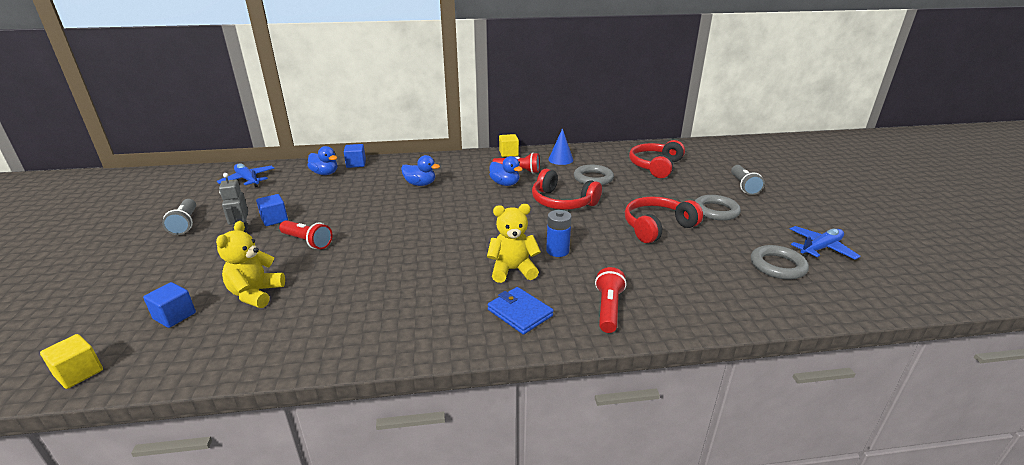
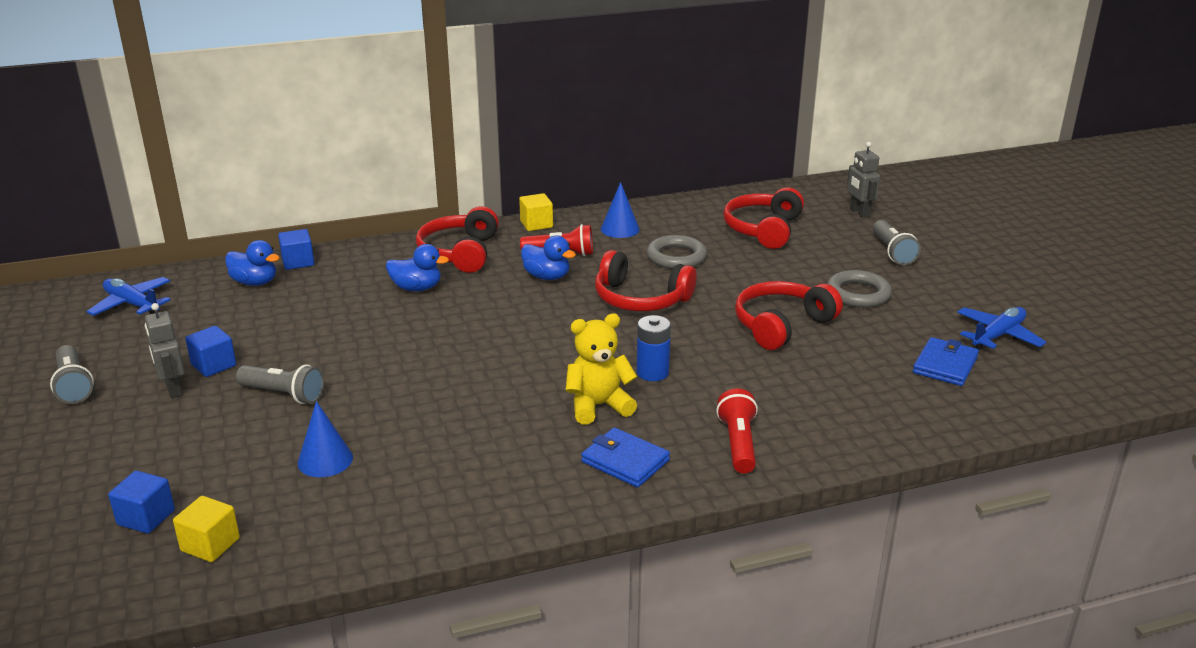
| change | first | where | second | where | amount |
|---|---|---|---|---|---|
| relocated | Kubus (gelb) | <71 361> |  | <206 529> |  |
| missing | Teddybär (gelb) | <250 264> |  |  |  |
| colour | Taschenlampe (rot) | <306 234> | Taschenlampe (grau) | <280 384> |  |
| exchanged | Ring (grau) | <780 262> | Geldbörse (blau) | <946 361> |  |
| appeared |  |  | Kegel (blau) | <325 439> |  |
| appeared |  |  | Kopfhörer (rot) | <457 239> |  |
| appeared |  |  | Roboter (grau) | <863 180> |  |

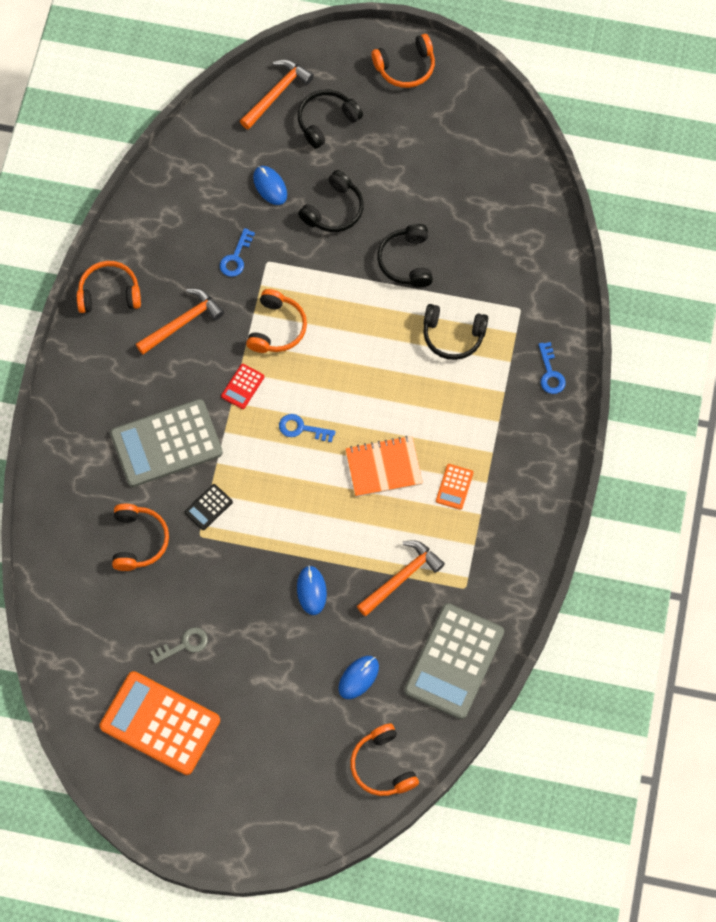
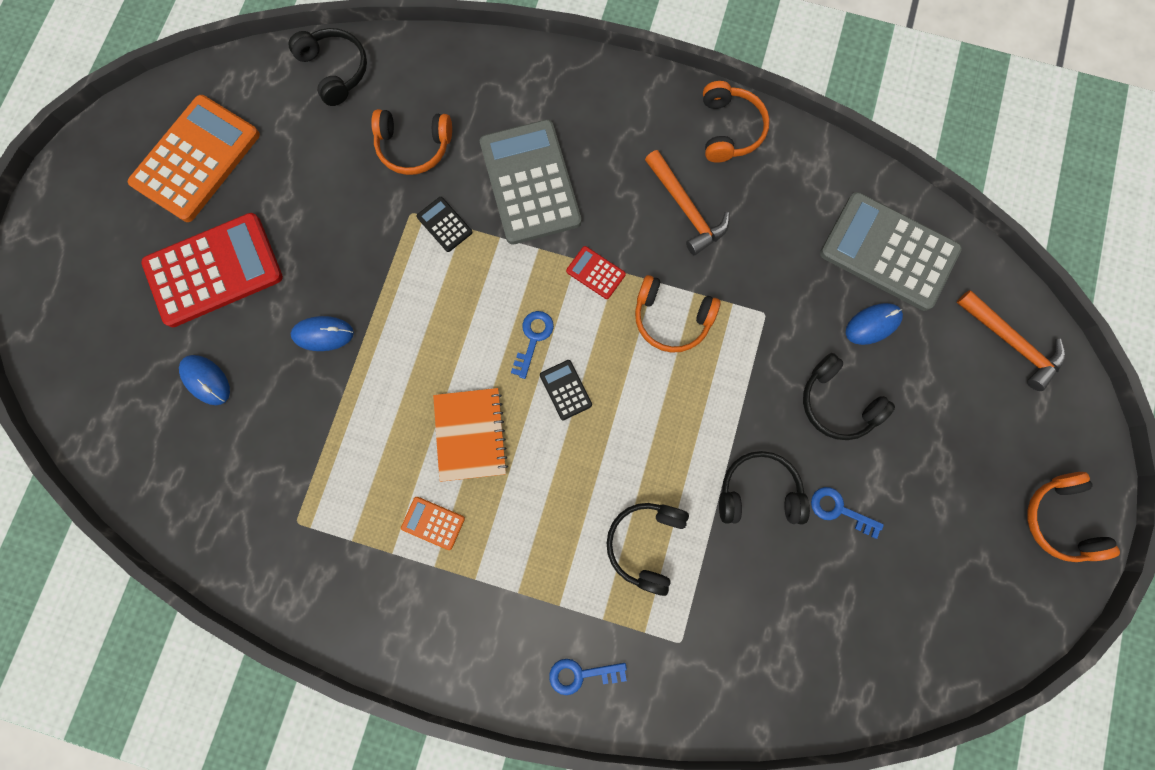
| change | first | where | second | where | amount |
|---|---|---|---|---|---|
| missing | Schlüssel (grau) | <179 645> |  |  |  |
| relocated | Schlüssel (blau) | <237 252> |  | <847 513> |  |
| relocated | Kopfhörer (schwarz) | <330 119> |  | <327 67> |  |
| missing | Kopfhörer (orange) | <384 759> |  |  |  |
| missing | Hammer (orange) | <401 578> |  |  |  |
| relocated | Taschenrechner (grau) | <454 661> |  | <891 251> |  |
| appeared |  |  | Taschenrechner (rot) | <212 270> |  |
| appeared |  |  | Taschenrechner (schwarz) | <566 390> |  |

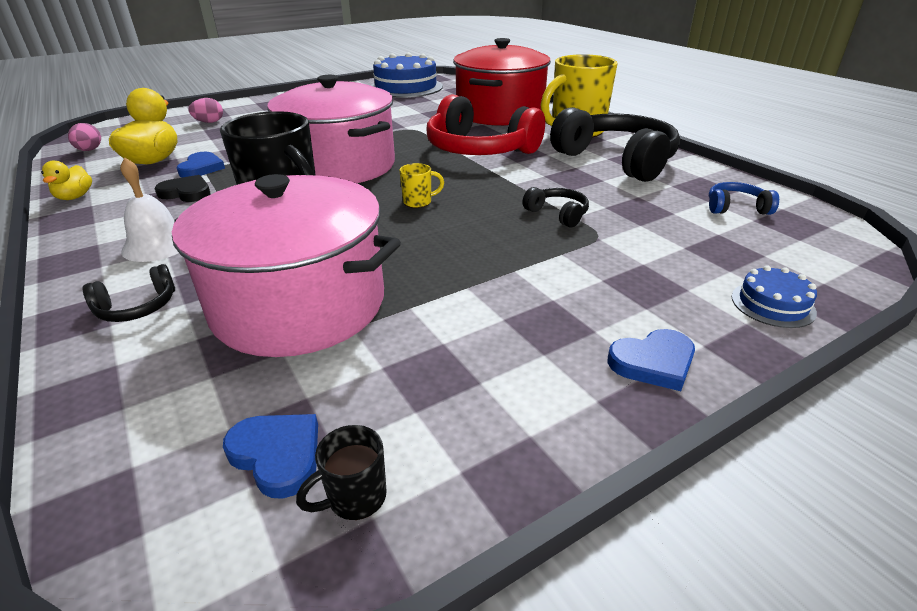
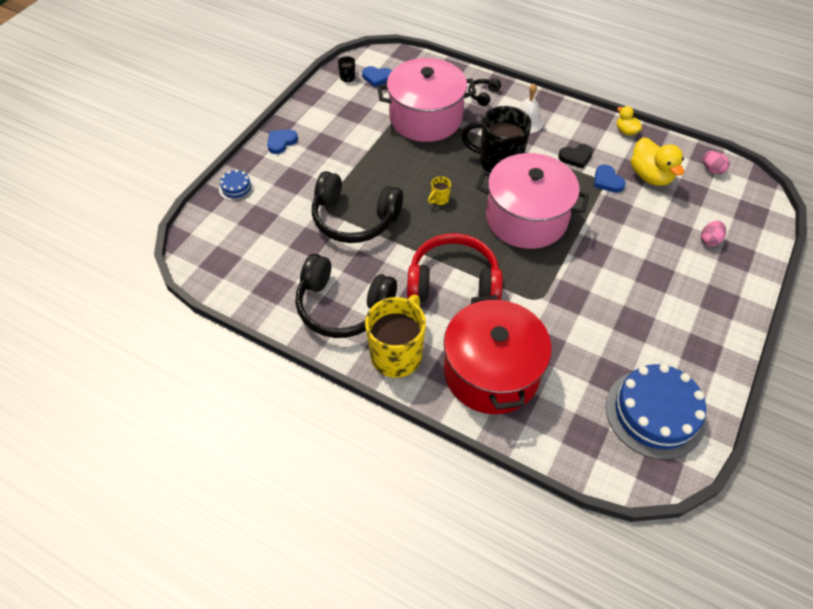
| change | first | where | second | where | amount |
|---|---|---|---|---|---|
| size | Kopfhörer (schwarz) | <555 207> |  | <357 207> | x2.30 |
| missing | Kopfhörer (blau) | <744 198> |  |  |  |

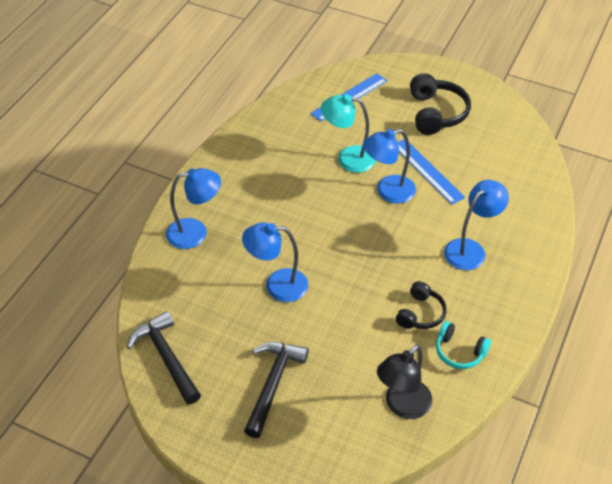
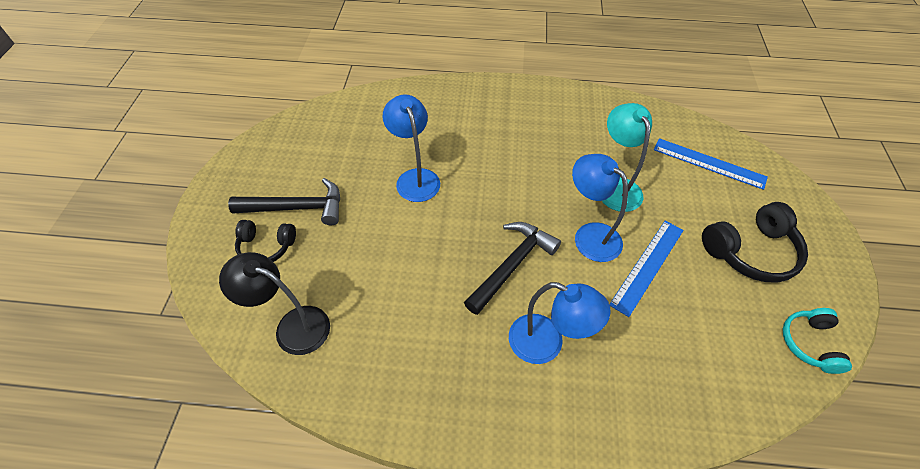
| change | first | where | second | where | amount |
|---|---|---|---|---|---|
| relocated | Hammer (schwarz) | <164 357> |  | <512 268> |  |
| missing | Lampe (blau) | <193 208> |  |  |  |
| relocated | Kopfhörer (schwarz) | <421 305> |  | <265 241> |  |
| relocated | Kopfhörer (türkis) | <463 345> |  | <817 341> |  |

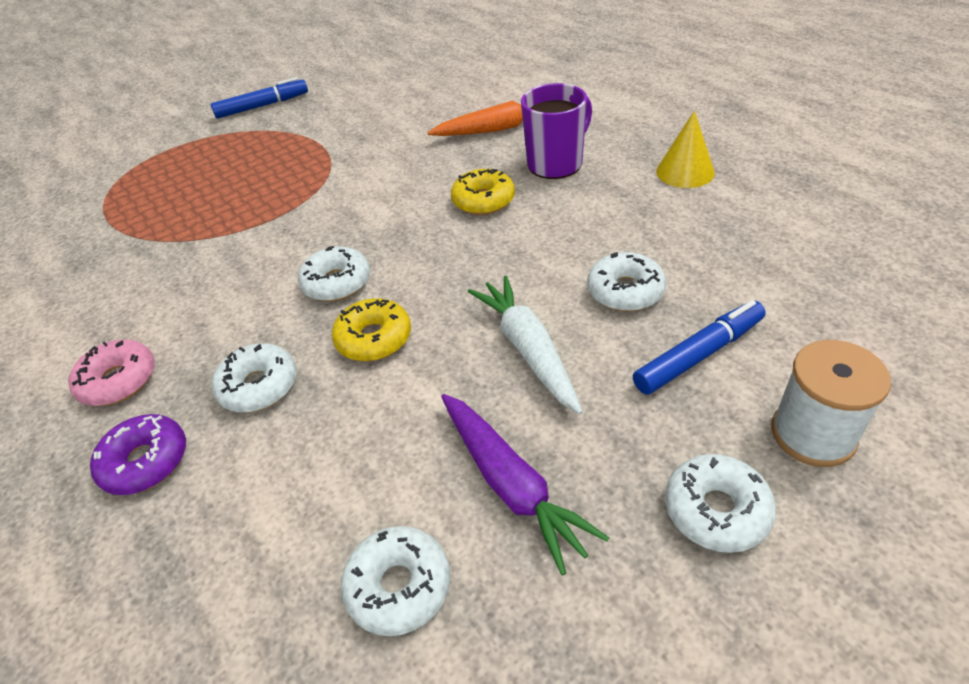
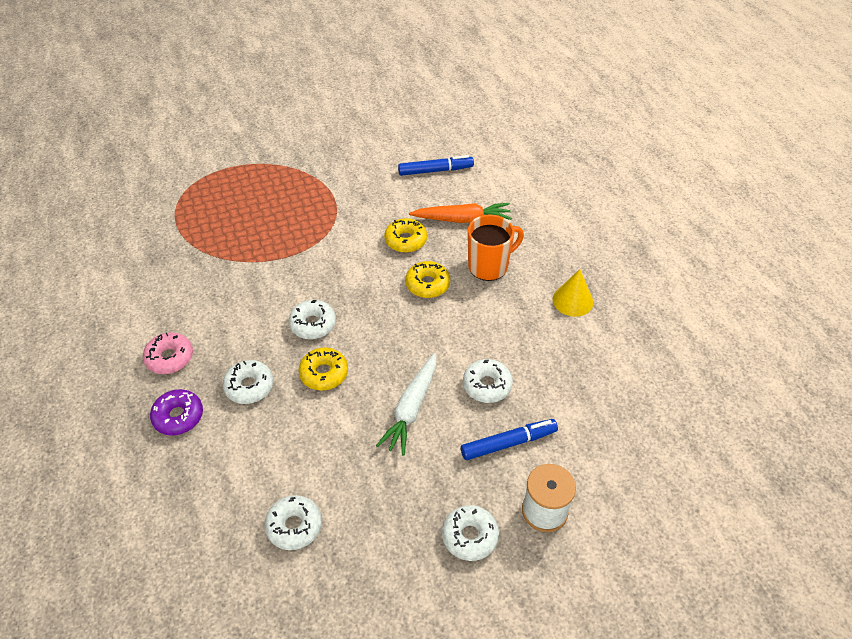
| change | first | where | second | where | amount |
|---|---|---|---|---|---|
| relocated | Filzstift (blau) | <259 98> |  | <436 165> |  |
| missing | Karotte (lila) | <525 484> |  |  |  |
| spun | Karotte (weiß) | <525 345> |  | <406 404> | 150 degrees counterclockwise |
| colour | Tasse (lila) | <556 131> | Tasse (orange) | <496 248> |  |
| appeared |  |  | Donut (gelb) | <405 235> |  |

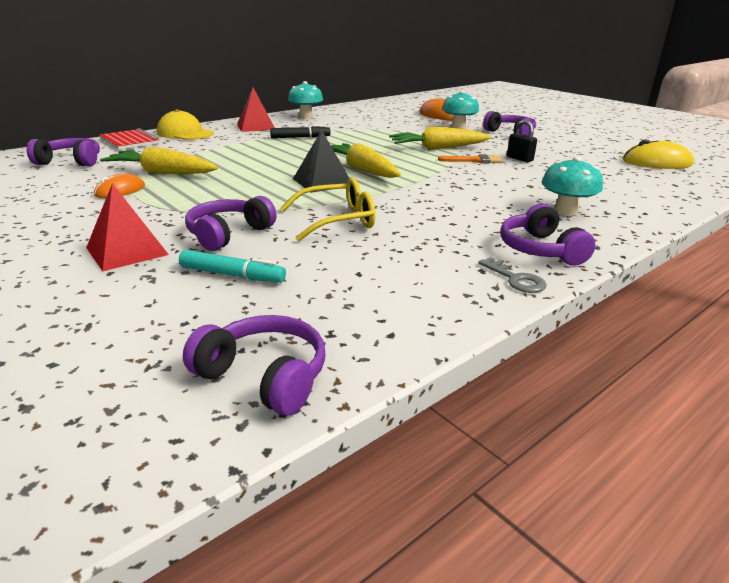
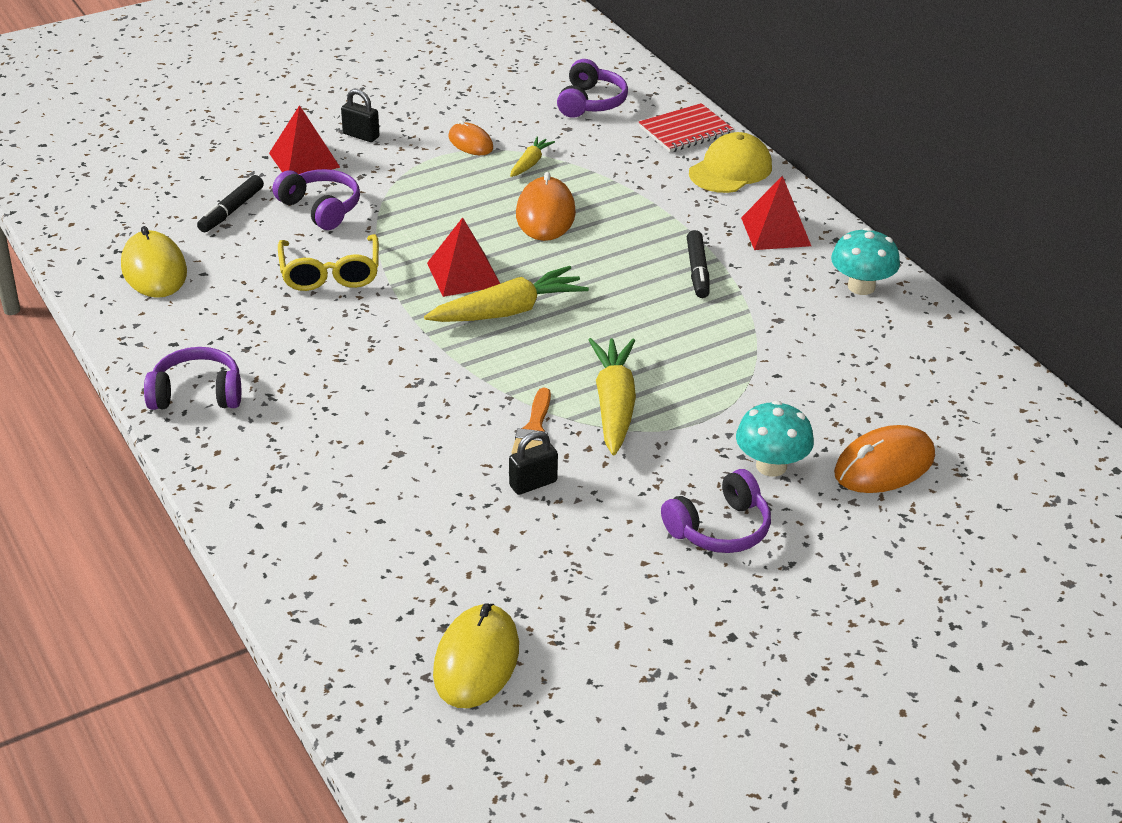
| change | first | where | second | where | amount |
|---|---|---|---|---|---|
| size | Karotte (gelb) | <159 160> |  | <532 157> | x0.52 |
| colour | Filzstift (türkis) | <232 266> | Filzstift (schwarz) | <230 203> |  |
| missing | Kopfhörer (lila) | <254 365> |  |  |  |
| colour | Pyramide (schwarz) | <321 161> | Pyramide (rot) | <463 257> |  |
| missing | Schlüssel (grau) | <512 275> |  |  |  |
| missing | Pilz (türkis) | <572 186> |  |  |  |
| appeared |  |  | Computermaus (gelb) | <154 262> |  |
| appeared |  |  | Vorhängeschloss (schwarz) | <360 115> |  |
| appeared |  |  | Computermaus (orange) | <546 206> |  |

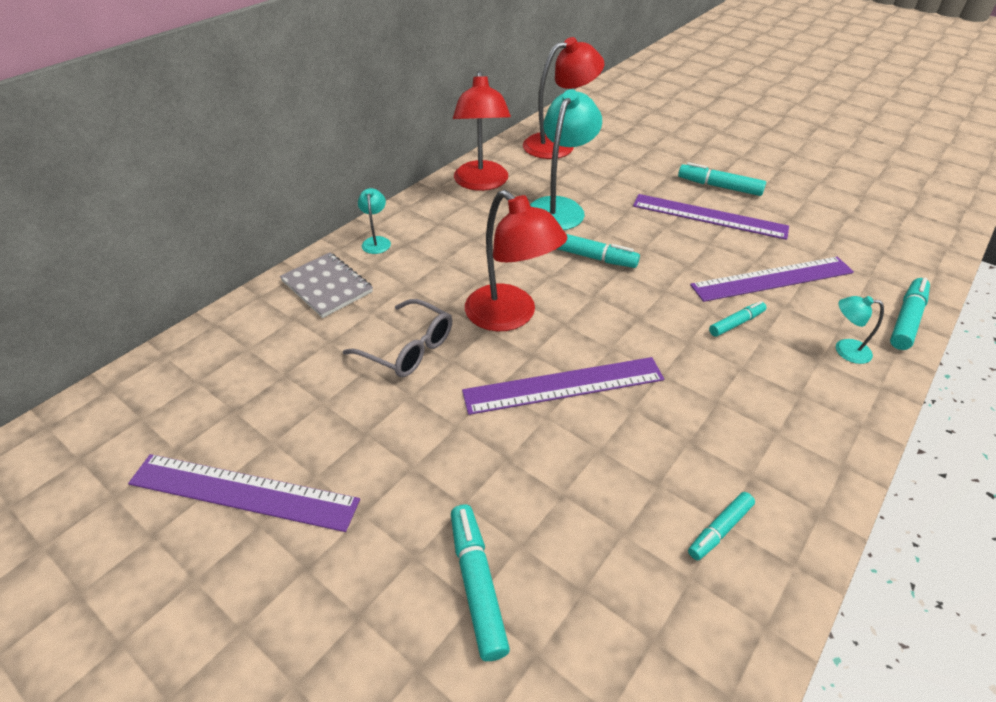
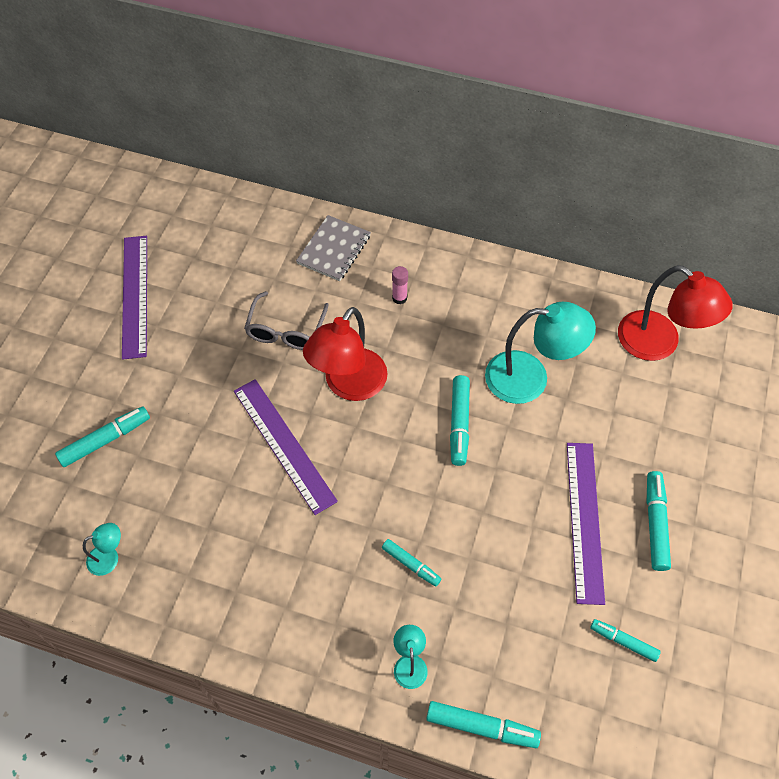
| change | first | where | second | where | amount |
|---|---|---|---|---|---|
| relocated | Lampe (türkis) | <374 221> |  | <102 549> |  |
| missing | Lampe (rot) | <482 131> |  |  |  |
| relocated | Filzstift (türkis) | <721 526> |  | <625 640> |  |
| missing | Lineal (lila) | <772 279> |  |  |  |
| appeared |  |  | Klebestift (rosa) | <400 285> |  |

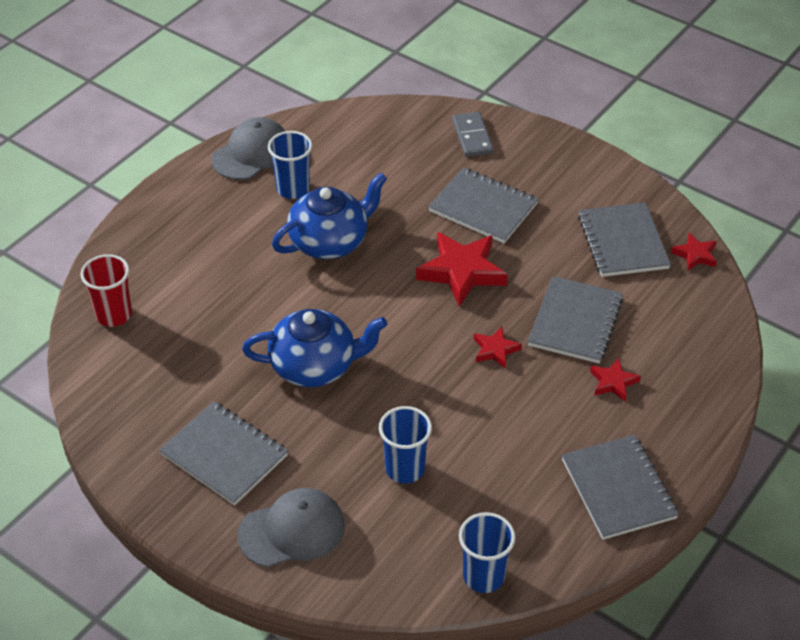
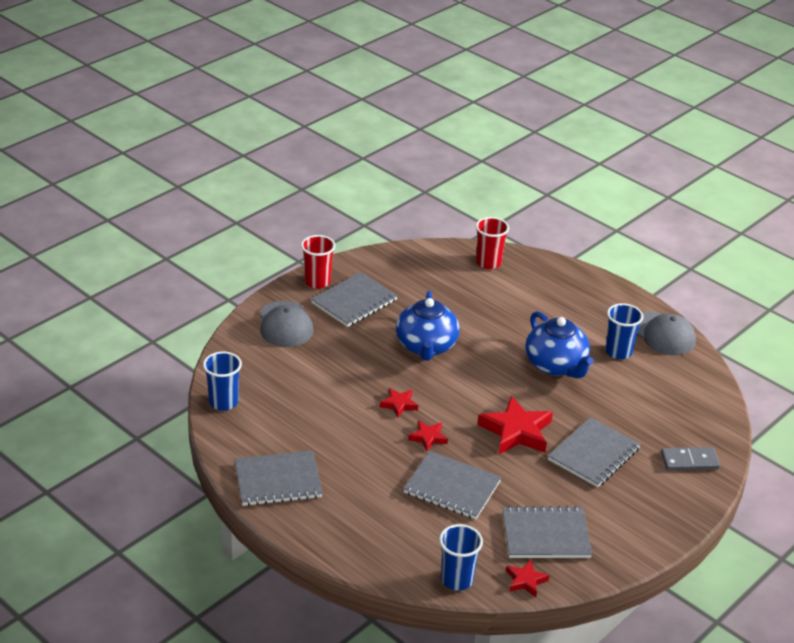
| change | first | where | second | where | amount |
|---|---|---|---|---|---|
| relocated | Becher (blau) | <405 445> |  | <461 557> |  |
| relocated | Stern (rot) | <615 380> |  | <399 403> |  |
| appeared |  |  | Becher (rot) | <318 262> |  |

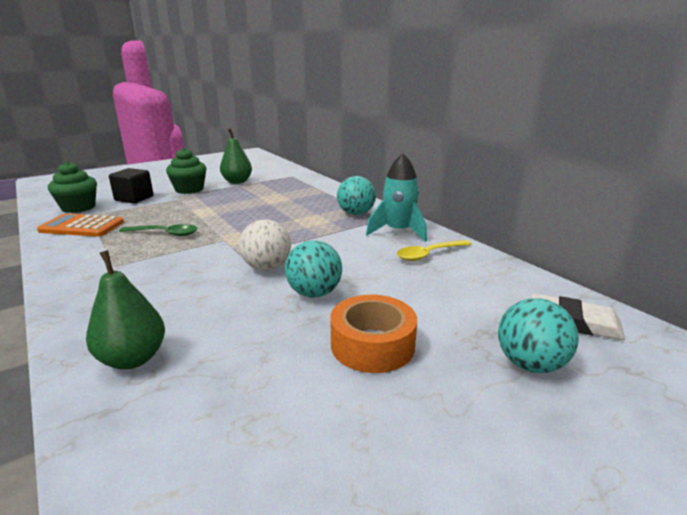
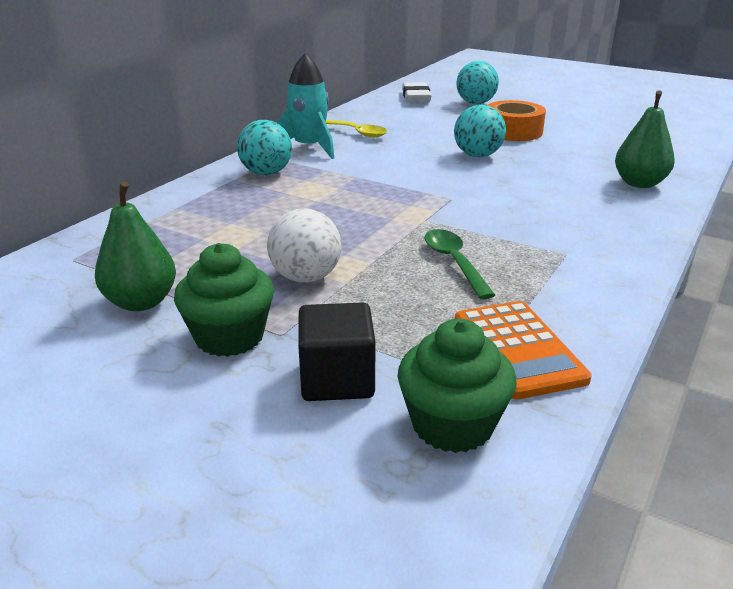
| change | first | where | second | where | amount |
|---|---|---|---|---|---|
| relocated | Ball (weiß) | <265 245> |  | <304 245> |  |

